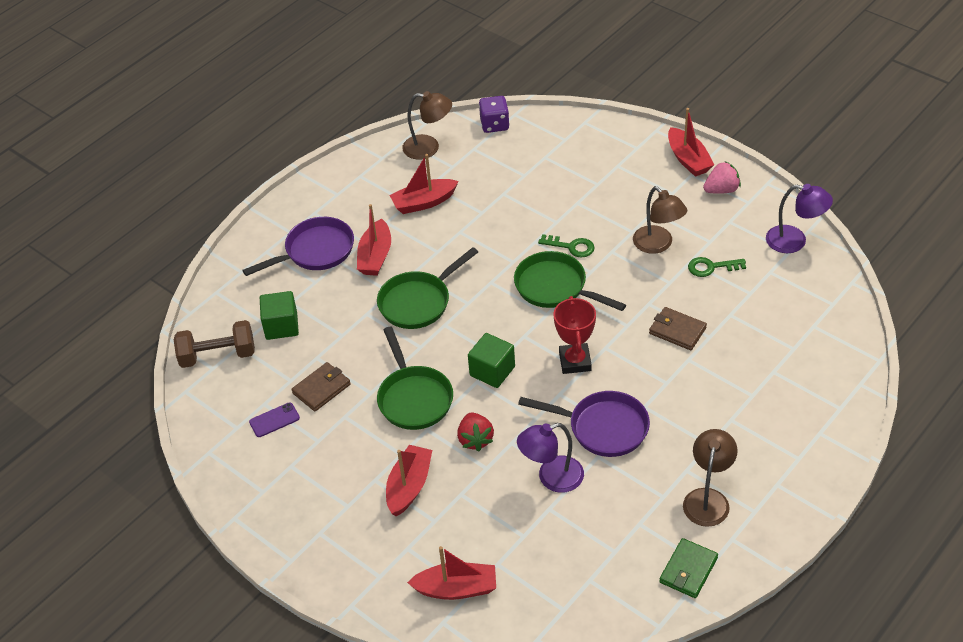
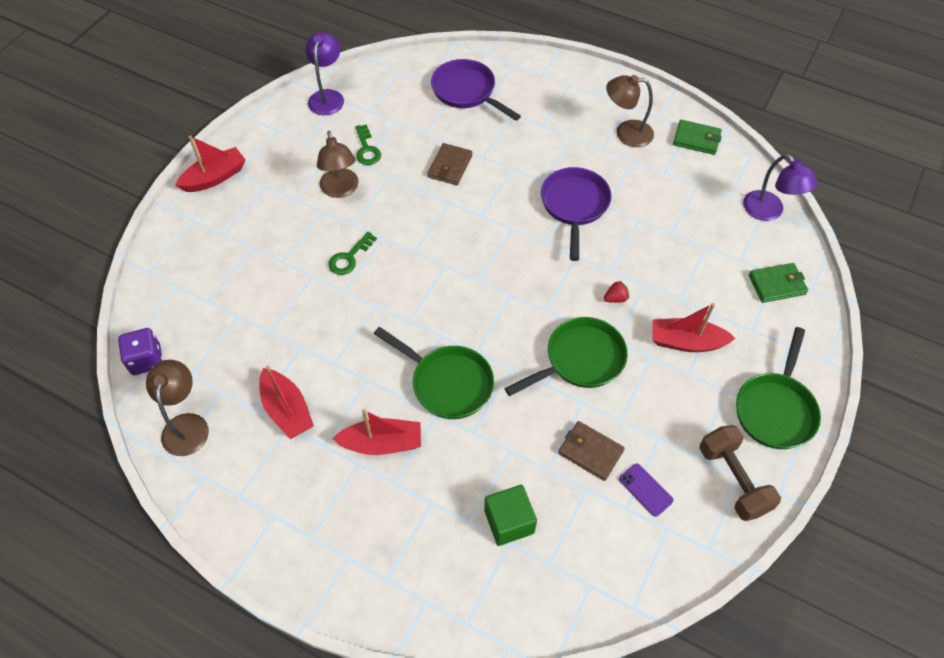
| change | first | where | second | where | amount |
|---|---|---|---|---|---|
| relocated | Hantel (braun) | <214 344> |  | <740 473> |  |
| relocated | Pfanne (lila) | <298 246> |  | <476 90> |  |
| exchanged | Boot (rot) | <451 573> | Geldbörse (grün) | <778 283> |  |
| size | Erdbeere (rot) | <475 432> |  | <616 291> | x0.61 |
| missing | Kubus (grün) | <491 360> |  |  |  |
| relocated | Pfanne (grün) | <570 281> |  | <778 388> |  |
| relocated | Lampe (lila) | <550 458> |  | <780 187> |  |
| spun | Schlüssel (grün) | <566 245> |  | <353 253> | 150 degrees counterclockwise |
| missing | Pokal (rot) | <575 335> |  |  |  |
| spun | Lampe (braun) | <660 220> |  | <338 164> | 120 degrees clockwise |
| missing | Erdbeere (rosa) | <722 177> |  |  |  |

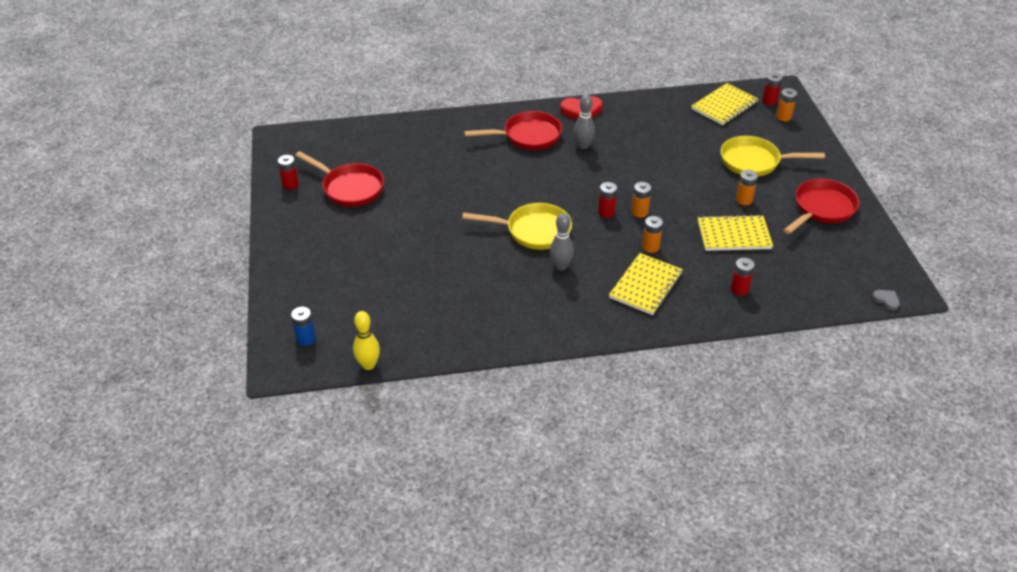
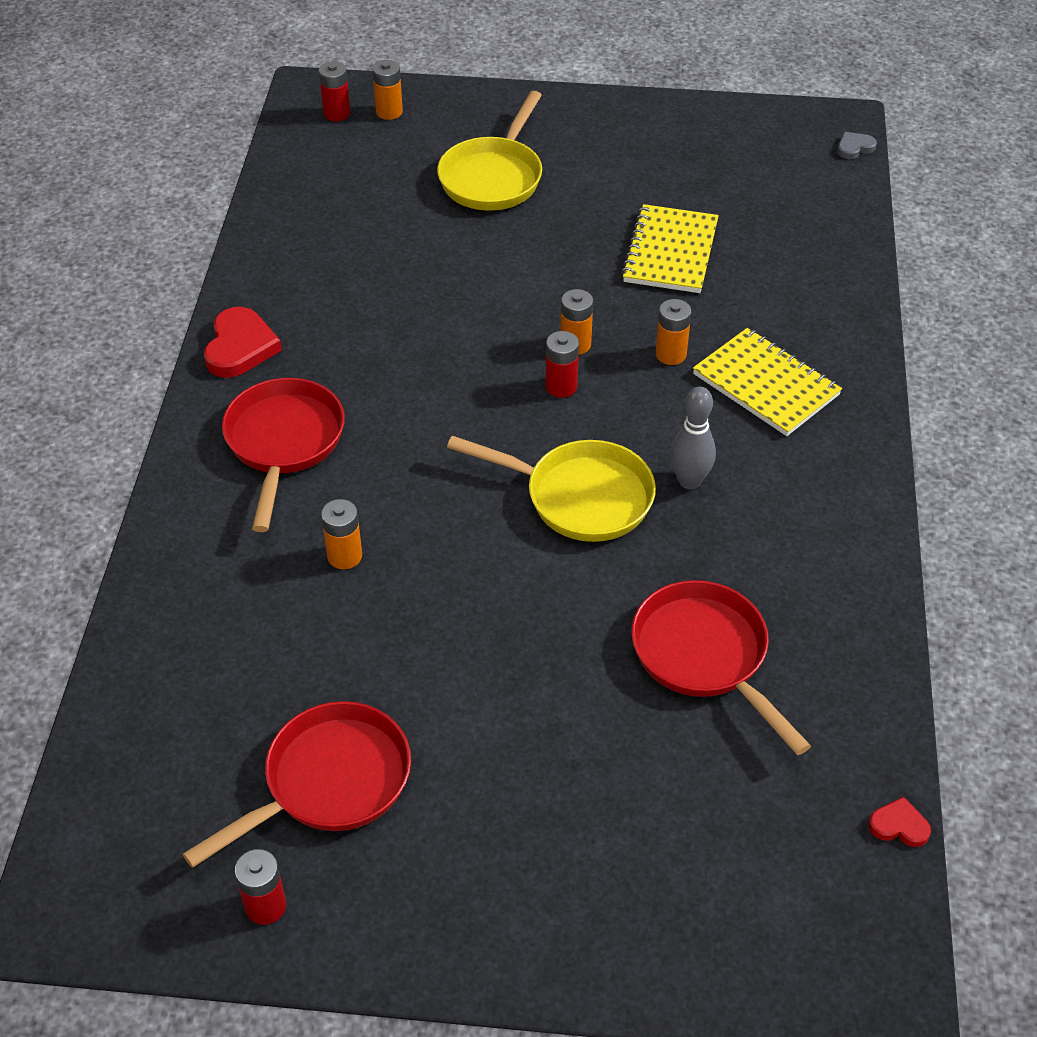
| change | first | where | second | where | amount |
|---|---|---|---|---|---|
| missing | Batterie (blau) | <303 326> |  |  |  |
| exchanged | Bowlingkegel (gelb) | <366 340> | Herz (rot) | <899 822> |  |
| spun | Pfanne (gelb) | <517 226> |  | <551 489> | 90 degrees clockwise |
| missing | Bowlingkegel (grau) | <584 122> |  |  |  |
| missing | Notizbuch (gelb) | <724 104> |  |  |  |
| missing | Batterie (rot) | <743 277> |  |  |  |
| relocated | Batterie (orange) | <747 187> |  | <341 534> |  |
| relocated | Pfanne (rot) | <821 206> |  | <721 667> |  |

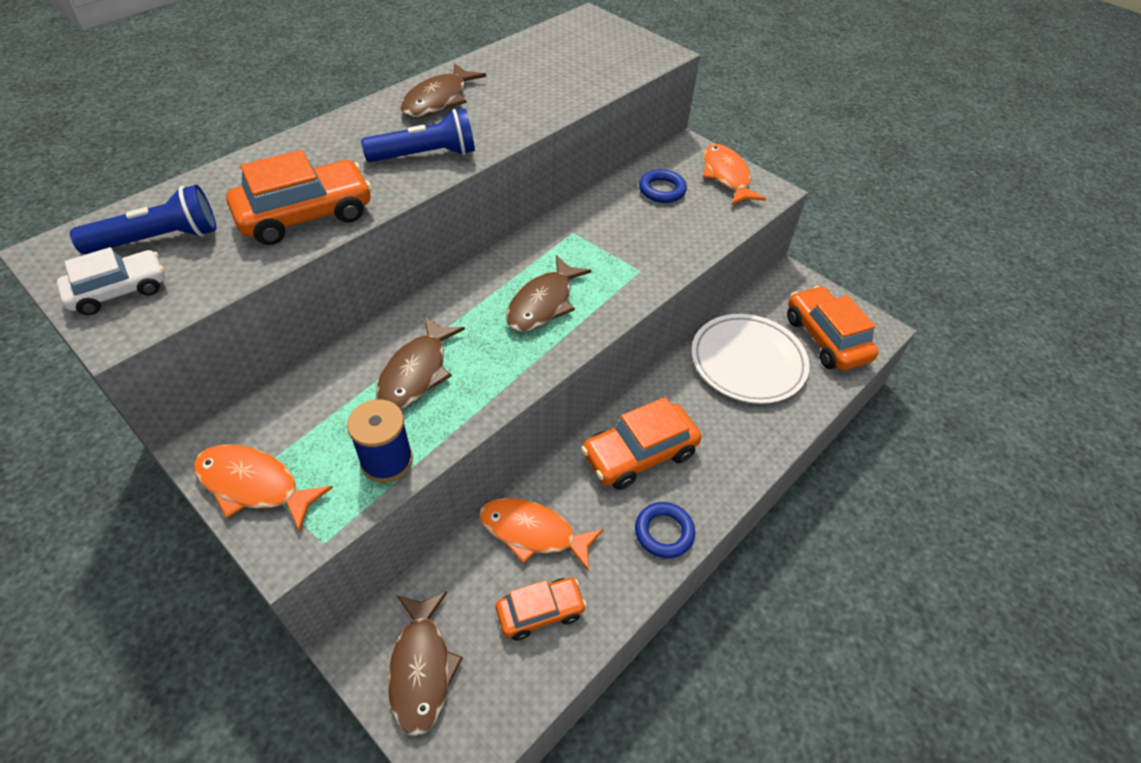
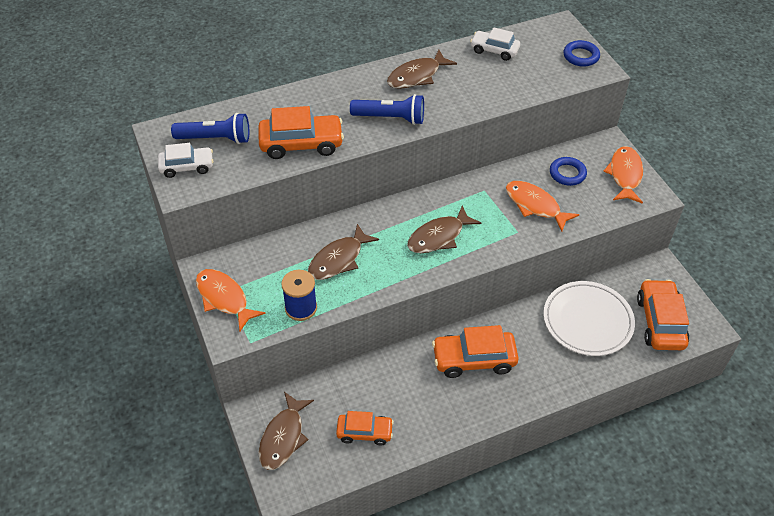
| change | first | where | second | where | amount |
|---|---|---|---|---|---|
| relocated | Fisch (orange) | <541 534> |  | <542 206> |  |
| relocated | Ring (blau) | <665 530> |  | <581 53> |  |
| appeared |  |  | Auto (weiß) | <495 44> |  |

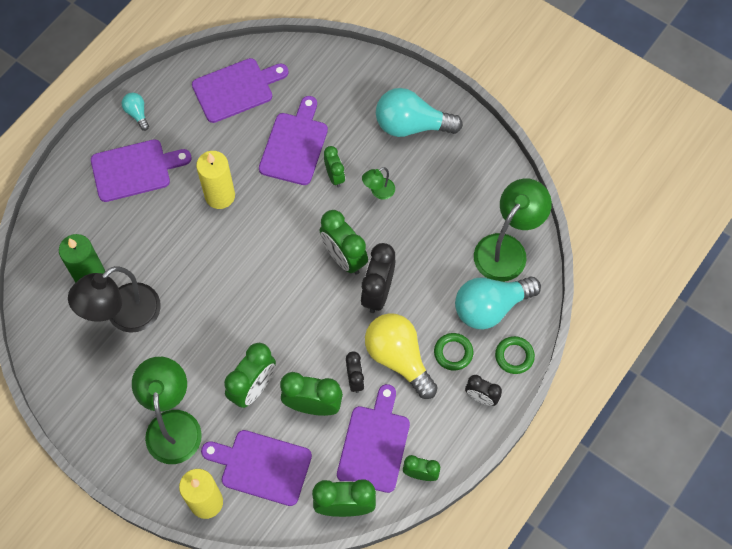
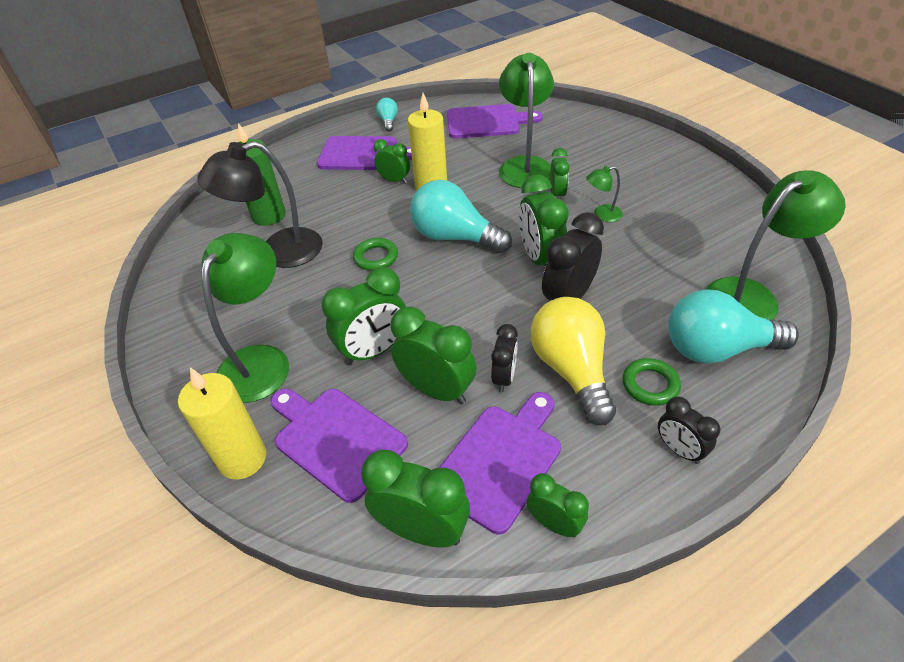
| change | first | where | second | where | amount |
|---|---|---|---|---|---|
| exchanged | Schneidebrett (lila) | <293 140> | Lampe (grün) | <526 120> |  |
| relocated | Glühbirne (türkis) | <419 112> |  | <461 216> |  |
| relocated | Ring (grün) | <515 355> |  | <375 254> |  |
| appeared |  |  | Wecker (grün) | <392 161> |  |

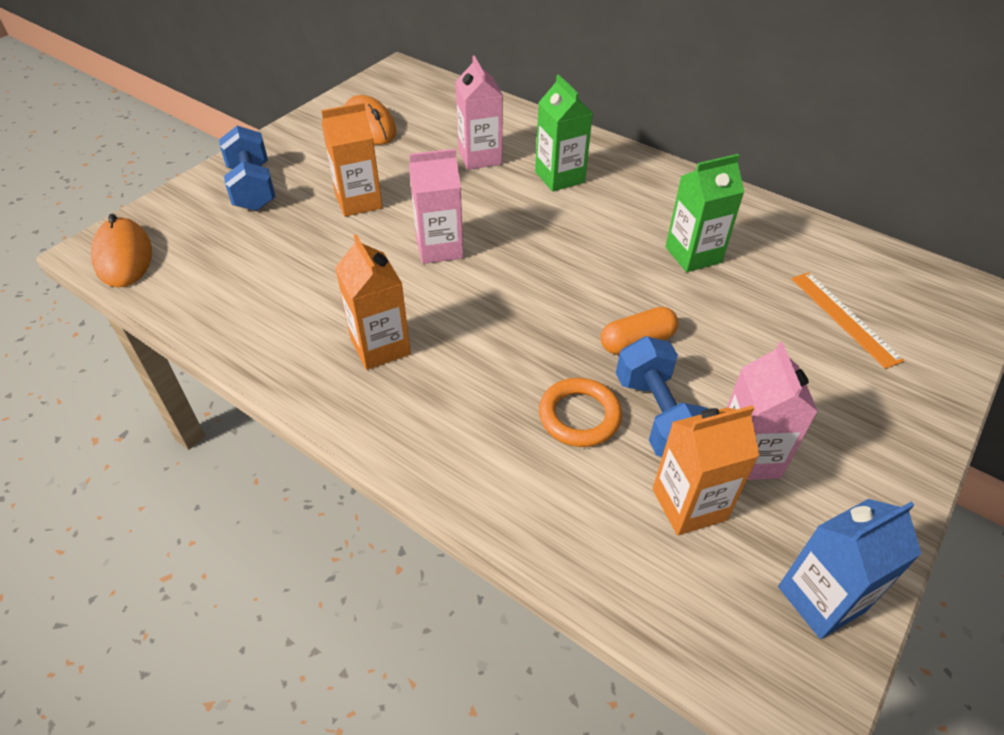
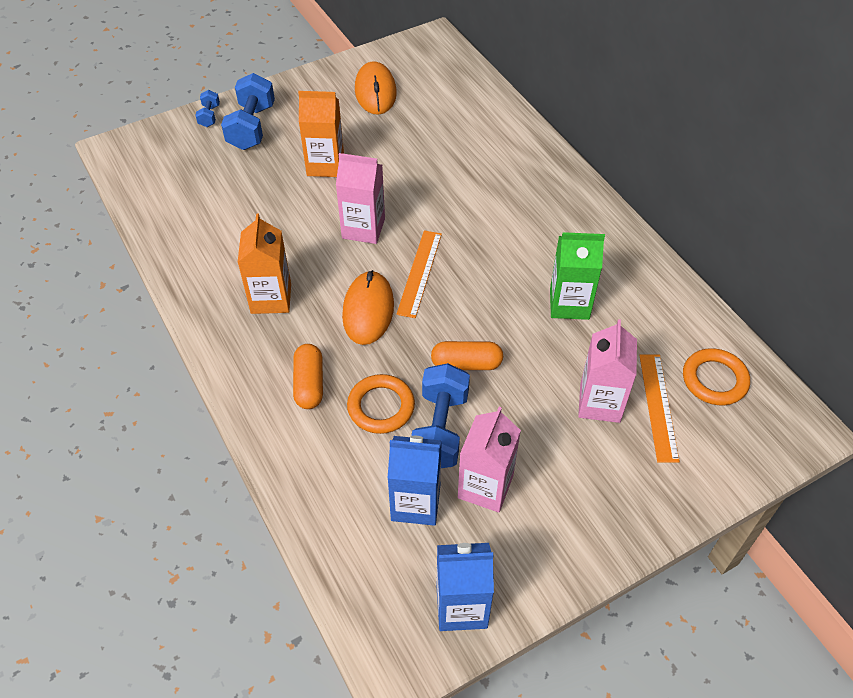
| change | first | where | second | where | amount |
|---|---|---|---|---|---|
| relocated | Computermaus (orange) | <121 250> |  | <368 307> |  |
| relocated | Getränkekarton (rosa) | <479 113> |  | <607 371> |  |
| missing | Getränkekarton (grün) | <564 133> |  |  |  |
| colour | Getränkekarton (orange) | <706 470> | Getränkekarton (blau) | <415 481> |  |
| appeared |  |  | Hantel (blau) | <207 108> |  |
| appeared |  |  | Kapsel (orange) | <308 376> |  |
| appeared |  |  | Lineal (orange) | <419 274> |  |
| appeared |  |  | Ring (orange) | <716 376> |  |

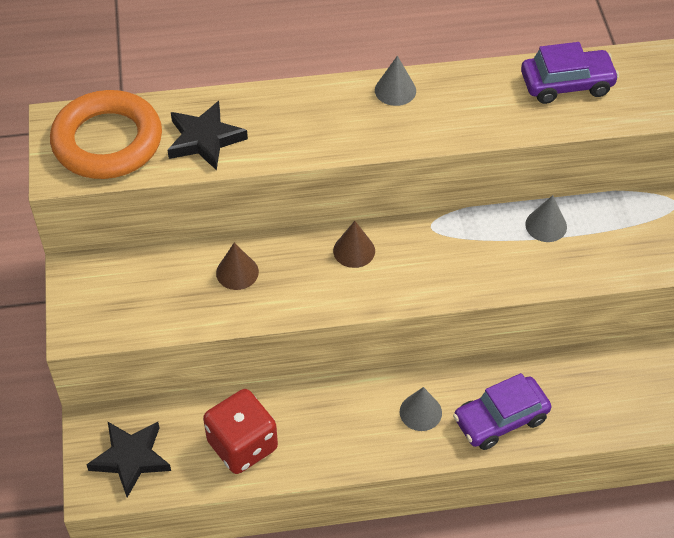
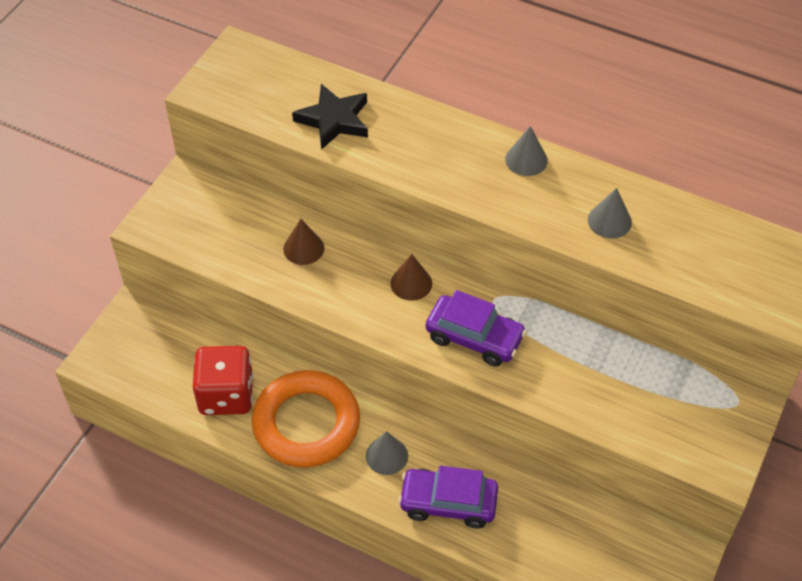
| change | first | where | second | where | amount |
|---|---|---|---|---|---|
| relocated | Ring (orange) | <106 134> |  | <306 419> |  |
| missing | Stern (schwarz) | <128 460> |  |  |  |
| relocated | Auto (lila) | <570 73> |  | <476 328> |  |
| relocated | Kegel (grau) | <546 218> |  | <610 213> |  |

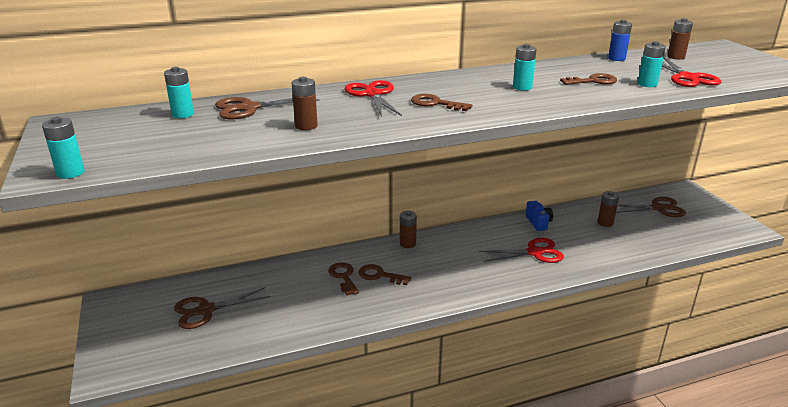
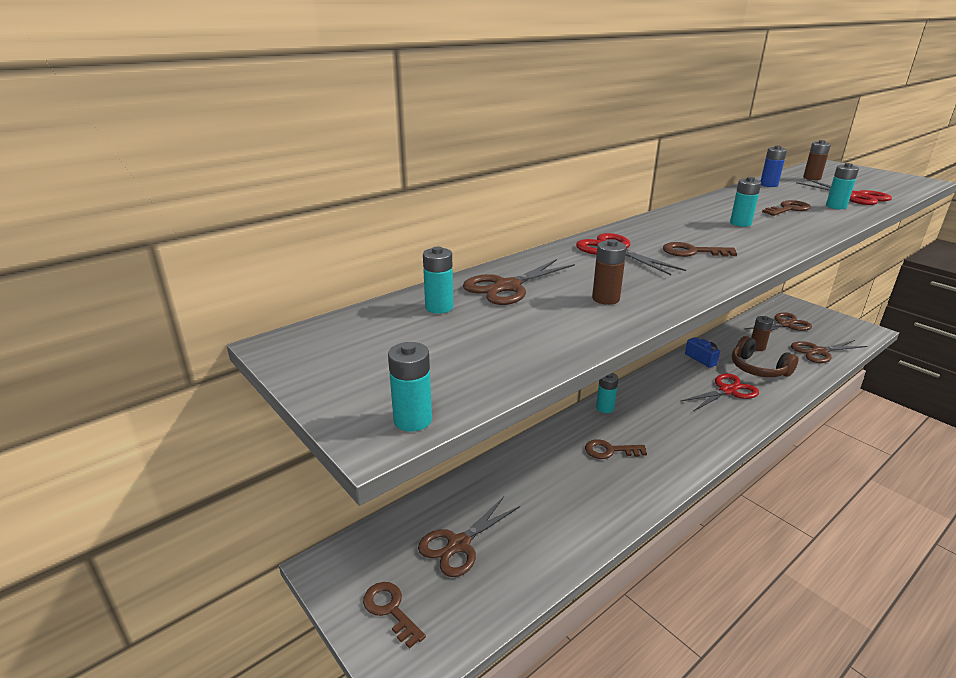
| change | first | where | second | where | amount |
|---|---|---|---|---|---|
| relocated | Schlüssel (braun) | <343 279> |  | <394 615> |  |
| colour | Batterie (braun) | <408 229> | Batterie (türkis) | <607 393> |  |
| appeared |  |  | Kopfhörer (braun) | <765 356> |  |
| appeared |  |  | Schere (braun) | <829 351> |  |

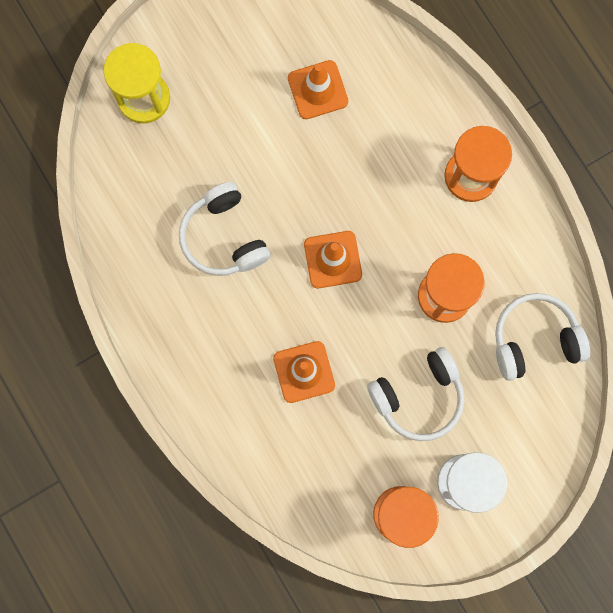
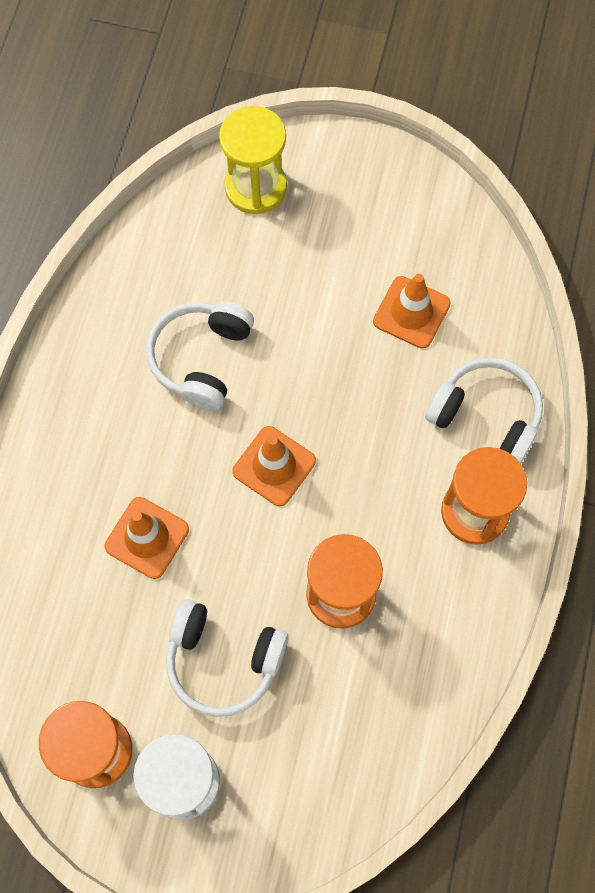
| change | first | where | second | where | amount |
|---|---|---|---|---|---|
| relocated | Kopfhörer (weiß) | <542 337> |  | <484 410> |  |

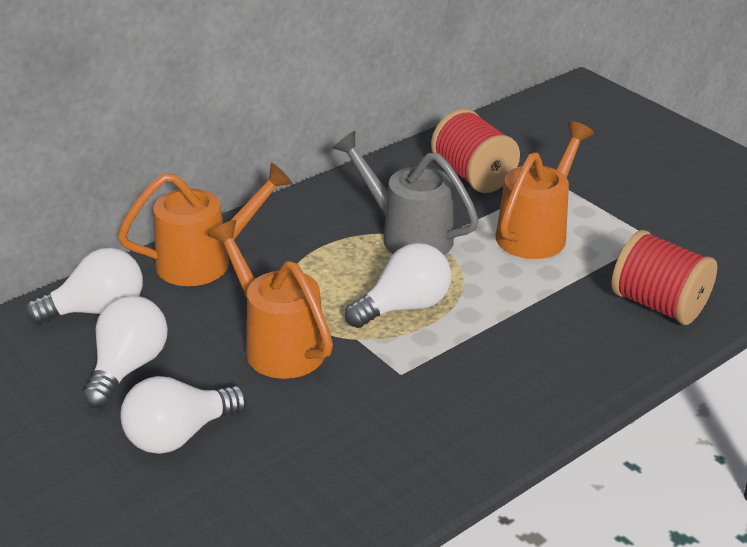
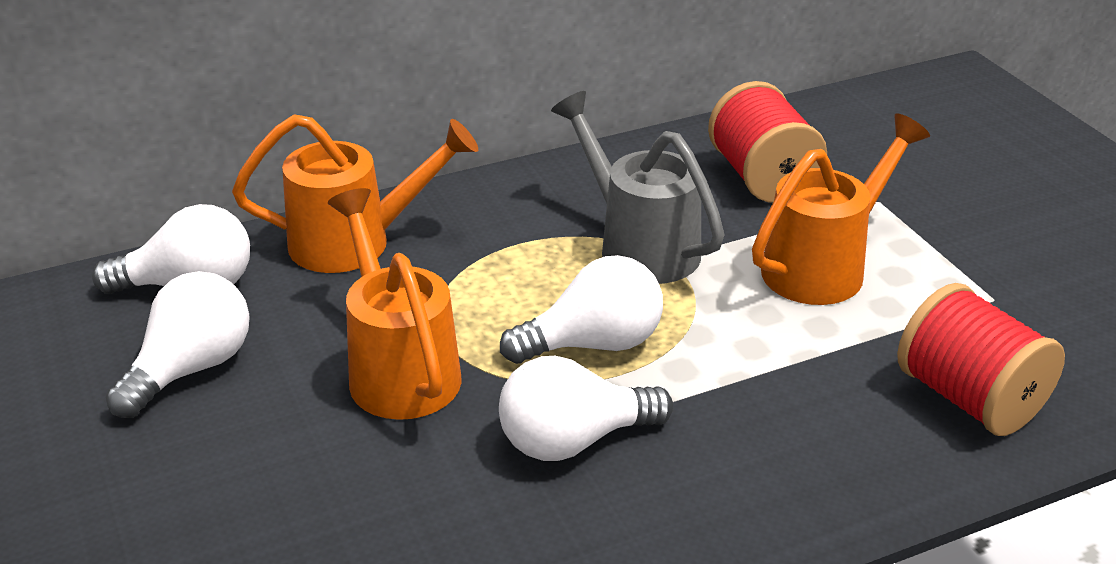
| change | first | where | second | where | amount |
|---|---|---|---|---|---|
| relocated | Glühbirne (weiß) | <184 415> |  | <586 408> |  |

